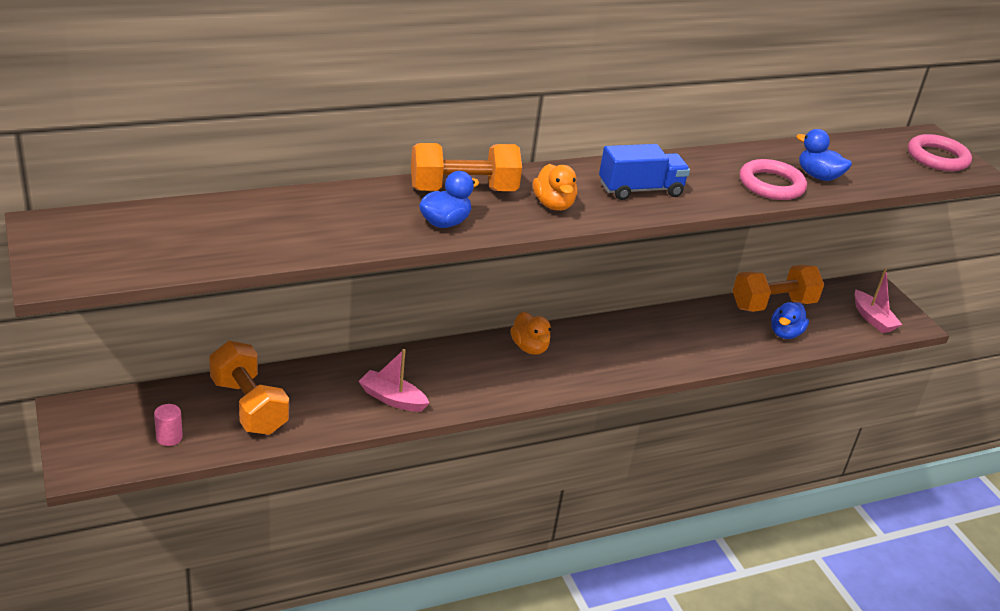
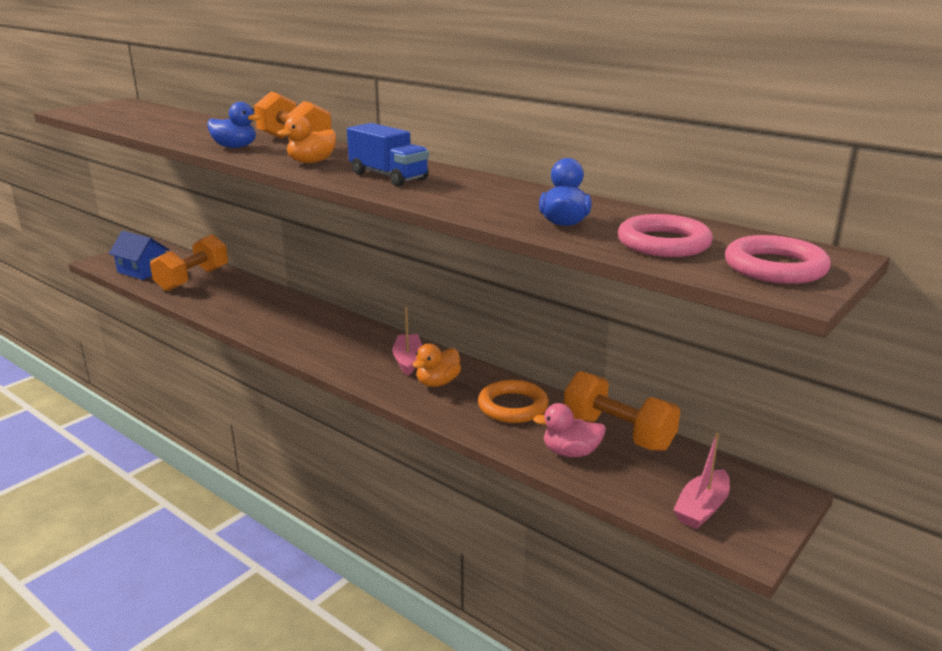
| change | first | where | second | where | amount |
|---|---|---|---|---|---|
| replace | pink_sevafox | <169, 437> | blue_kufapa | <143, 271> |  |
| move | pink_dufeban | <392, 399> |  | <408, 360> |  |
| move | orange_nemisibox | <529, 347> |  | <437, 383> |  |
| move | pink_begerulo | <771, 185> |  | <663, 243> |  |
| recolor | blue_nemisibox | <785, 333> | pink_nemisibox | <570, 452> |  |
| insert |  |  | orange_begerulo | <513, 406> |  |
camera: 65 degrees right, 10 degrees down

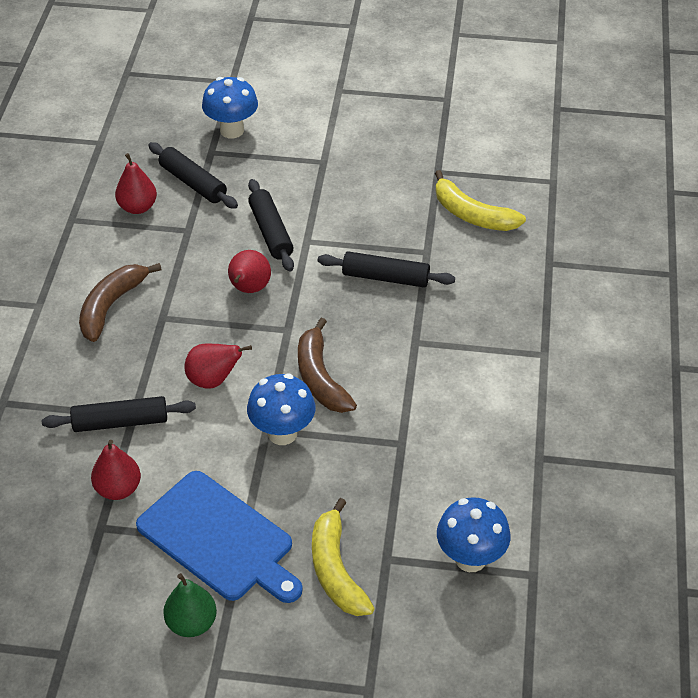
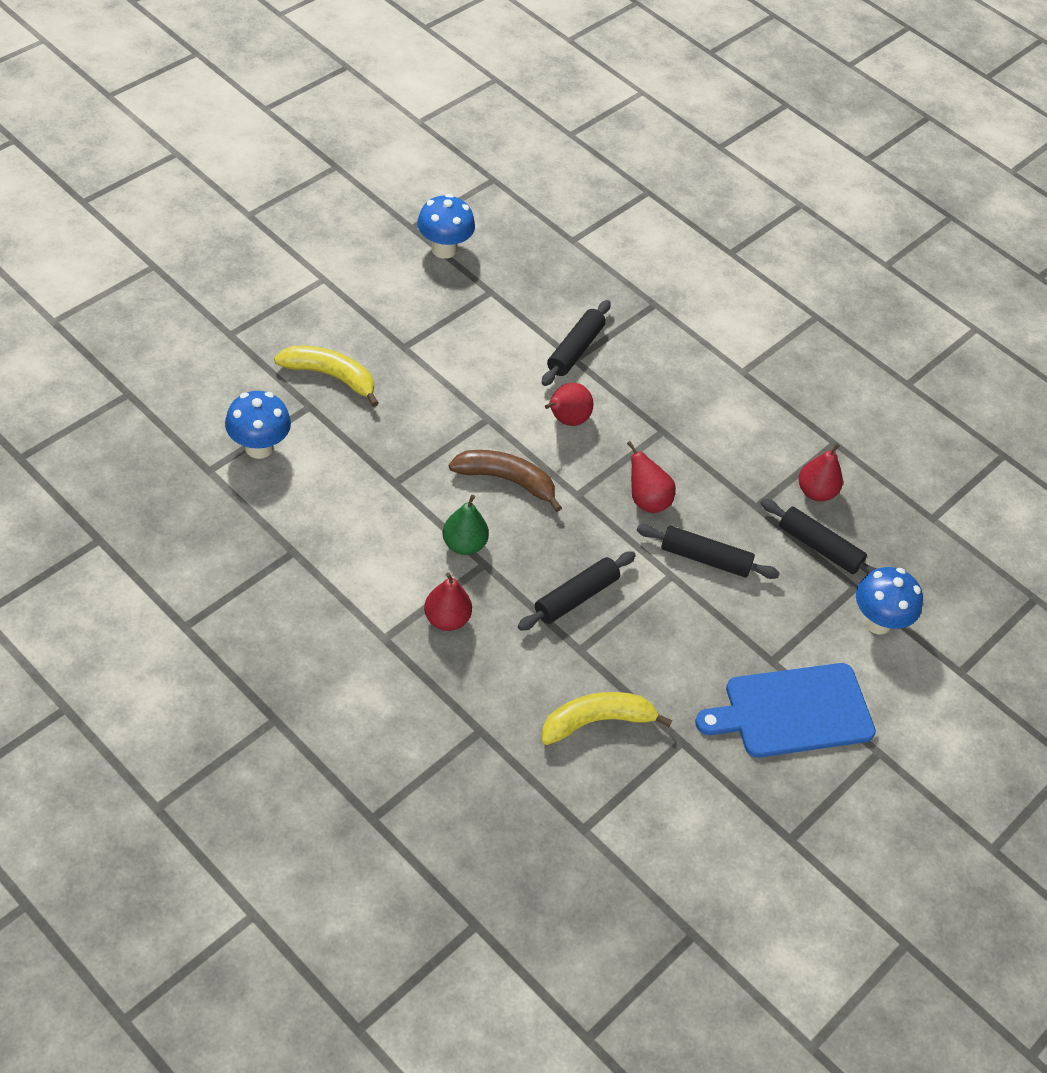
| change | first | where | second | where | amount |
|---|---|---|---|---|---|
| delete | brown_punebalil | <111, 306> |  |  |  |
| move | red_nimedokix | <118, 489> |  | <446, 619> |  |
| move | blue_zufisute | <219, 539> |  | <793, 711> |  |
| rotate | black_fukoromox | <193, 183> |  | <819, 547> | 45 degrees clockwise |
| move | green_nimedokix | <191, 623> |  | <464, 544> |  |
| move | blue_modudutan | <282, 433> |  | <444, 249> |  |
camera: 120 degrees right, 5 degrees up

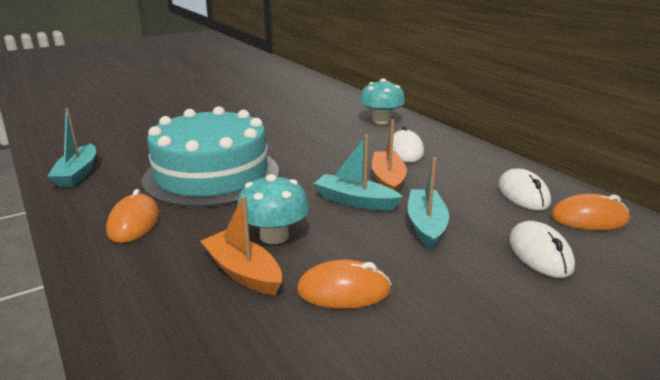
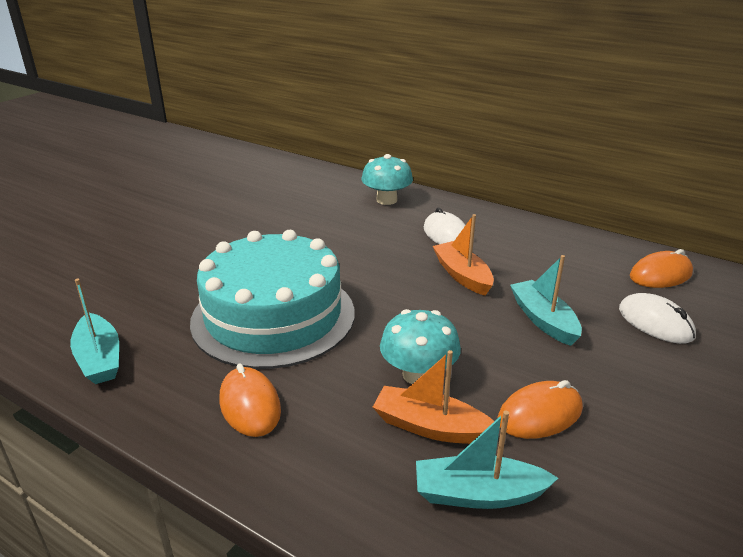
| change | first | where | second | where | amount |
|---|---|---|---|---|---|
| move | turquoise_dufeban | <355, 201> |  | <478, 494> |  |
| delete | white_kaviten | <523, 194> |  |  |  |
camera: 25 degrees left, 5 degrees up

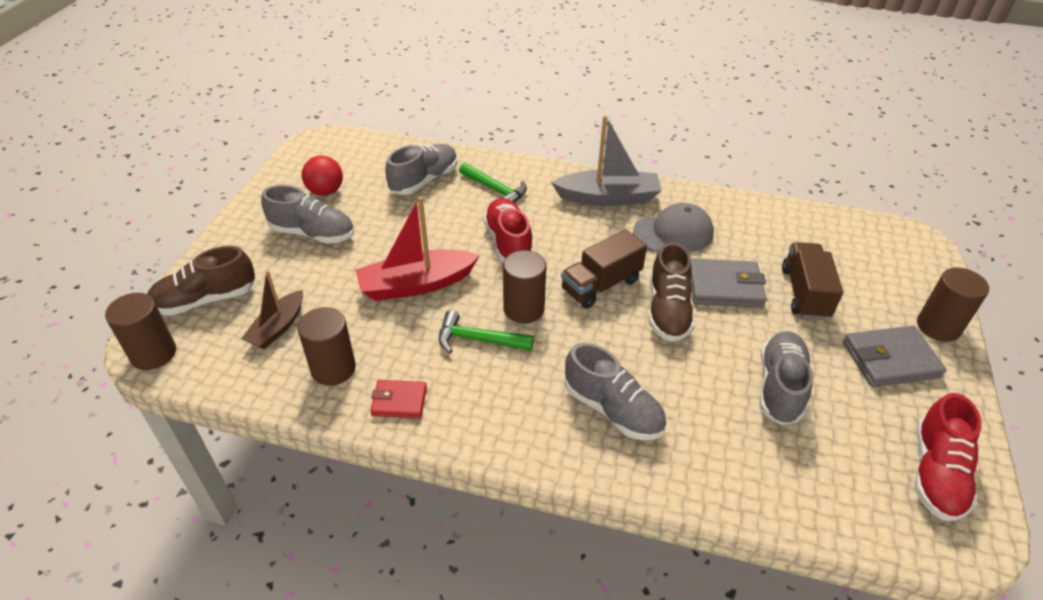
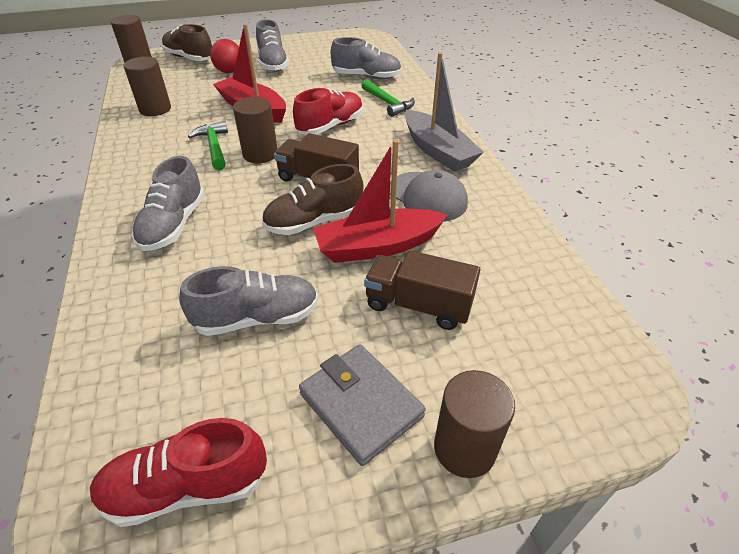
| change | first | where | second | where | amount |
|---|---|---|---|---|---|
| delete | brown_dufeban | <277, 327> |  |  |  |
| move | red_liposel | <325, 191> |  | <229, 71> |  |
| delete | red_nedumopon | <399, 401> |  |  |  |
| rotate | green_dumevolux | <495, 190> |  | <388, 103> | 45 degrees counterclockwise |
| replace | grey_nedumopon | <724, 287> | red_dufeban | <377, 246> |  |
| rotate | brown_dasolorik | <804, 293> |  | <418, 305> | 135 degrees counterclockwise |
camera: 60 degrees right, 0 degrees up

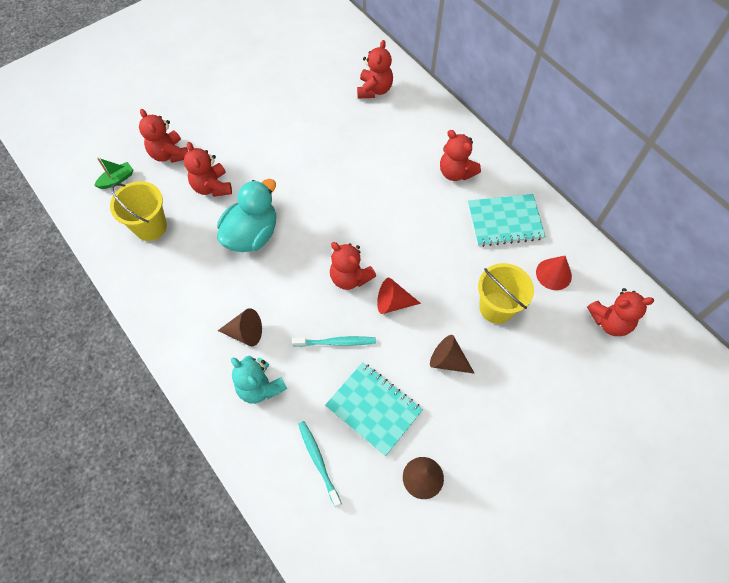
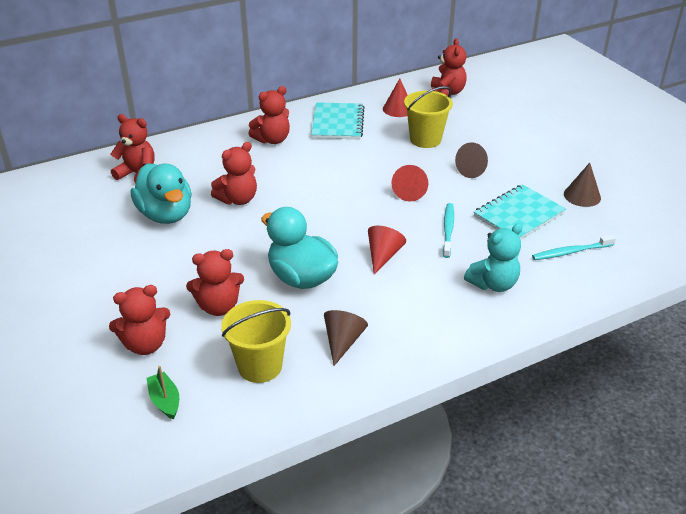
| change | first | where | second | where | amount |
|---|---|---|---|---|---|
| move | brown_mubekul | <245, 333> |  | <343, 341> |  |
| move | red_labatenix | <350, 277> |  | <238, 199> |  |
| insert |  |  | turquoise_nemisibox | <166, 215> |  |
| insert |  |  | red_mubekul | <383, 256> |  |
camera: 80 degrees left, 25 degrees down

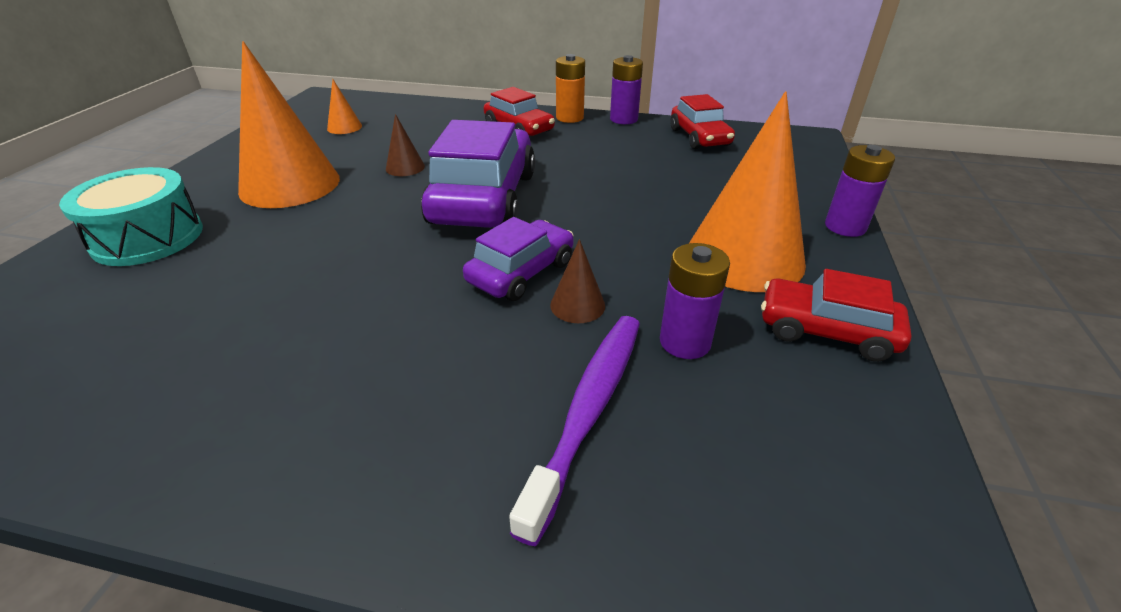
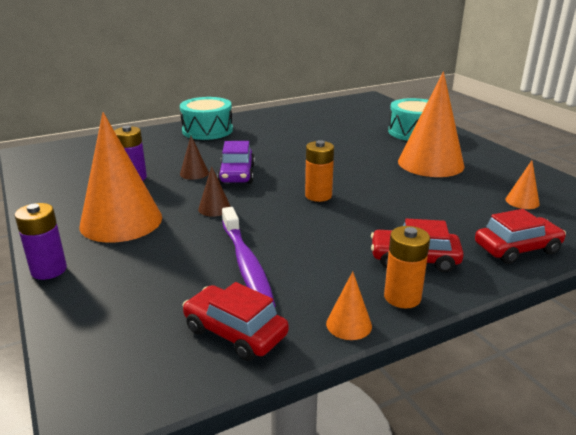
| change | first | where | second | where | amount |
|---|---|---|---|---|---|
| move | brown_mubekul | <405, 167> |  | <214, 208> |  |
| replace | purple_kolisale | <484, 198> | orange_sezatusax | <318, 195> |  |
| move | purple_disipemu | <588, 410> |  | <246, 265> |  |
| replace | purple_sezatusax | <623, 119> | orange_mubekul | <349, 324> |  |
| move | red_kolisale | <826, 331> |  | <517, 249> |  |
| insert |  |  | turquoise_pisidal | <207, 130> |  |
camera: 140 degrees right, 10 degrees down

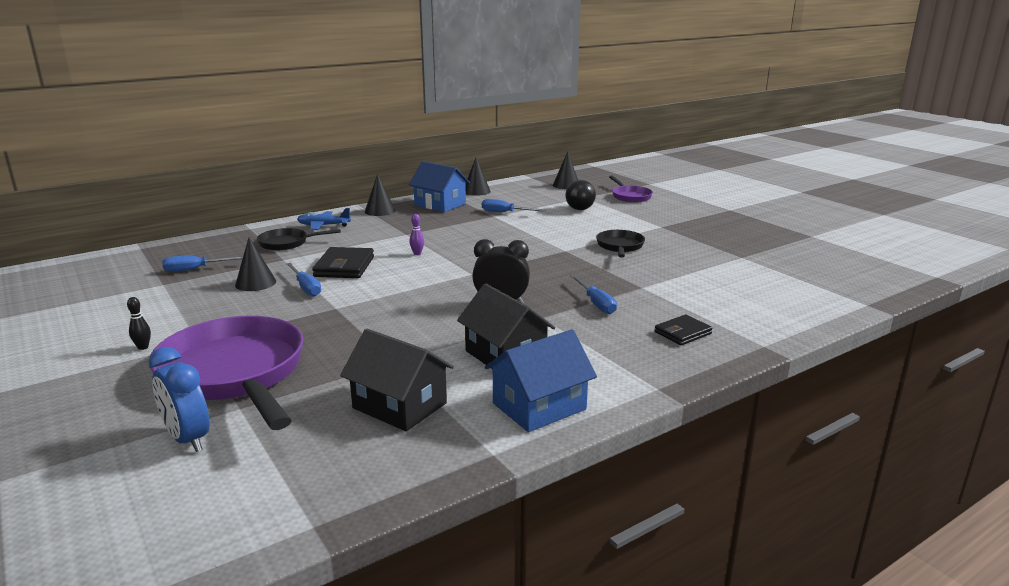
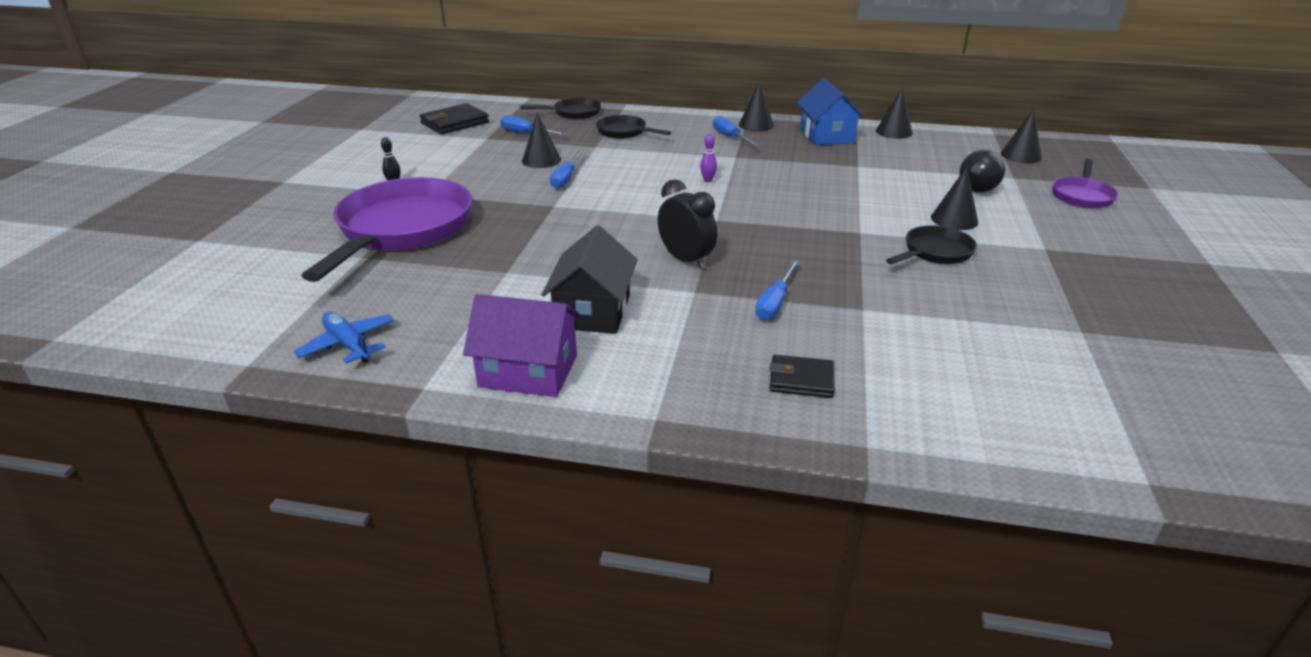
| change | first | where | second | where | amount |
|---|---|---|---|---|---|
| delete | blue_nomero | <188, 439> |  |  |  |
| move | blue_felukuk | <323, 226> |  | <348, 345> |  |
| move | black_nedumopon | <344, 267> |  | <454, 123> |  |
| delete | black_kufapa | <400, 405> |  |  |  |
| move | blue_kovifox | <505, 213> |  | <730, 137> |  |
| recolor | blue_kufapa | <539, 406> | purple_kufapa | <528, 371> |  |
| insert |  |  | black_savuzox | <573, 113> |  |
| insert |  |  | black_mubekul | <954, 219> |  |
camera: 45 degrees right, 10 degrees up

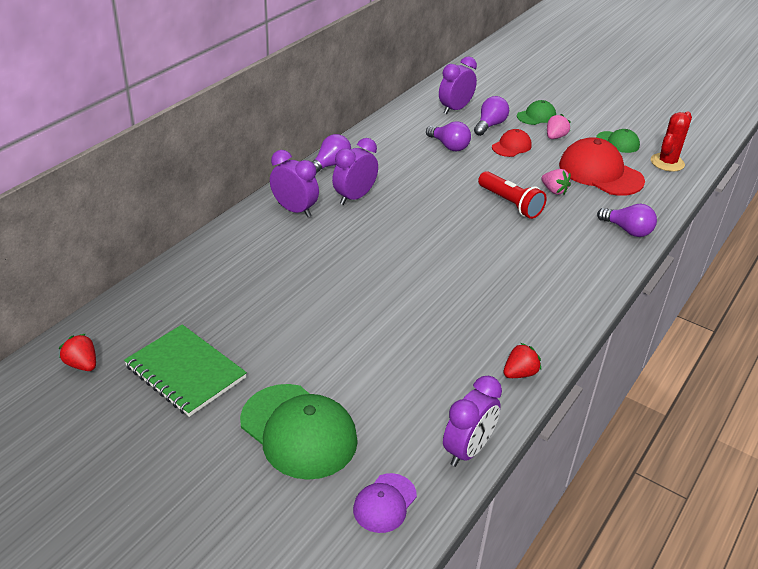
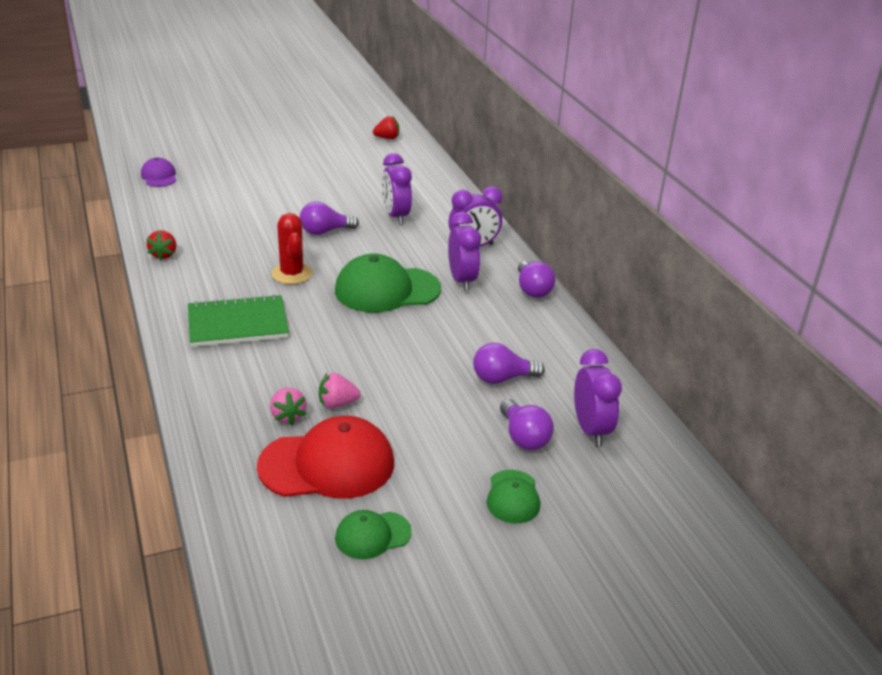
| change | first | where | second | where | amount |
|---|---|---|---|---|---|
| move | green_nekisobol | <185, 372> |  | <238, 324> |  |
| move | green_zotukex | <298, 431> |  | <387, 290> |  |
| move | purple_nomero | <467, 450> |  | <395, 216> |  |
| delete | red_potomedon | <510, 204> |  |  |  |
| delete | red_zotukex | <511, 146> |  |  |  |
| move | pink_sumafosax | <555, 137> |  | <288, 416> |  |
| move | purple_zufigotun | <627, 230> |  | <325, 231> |  |
| move | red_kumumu | <667, 163> |  | <292, 274> |  |
camera: 125 degrees right, 5 degrees down

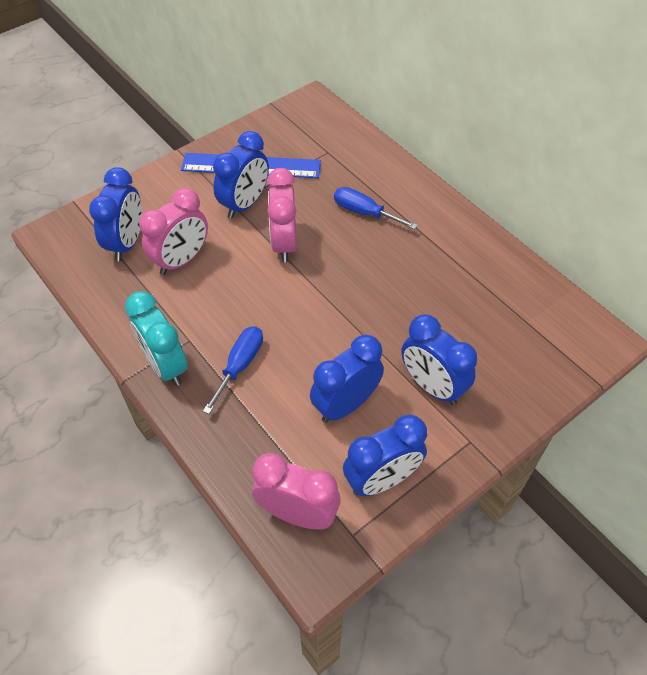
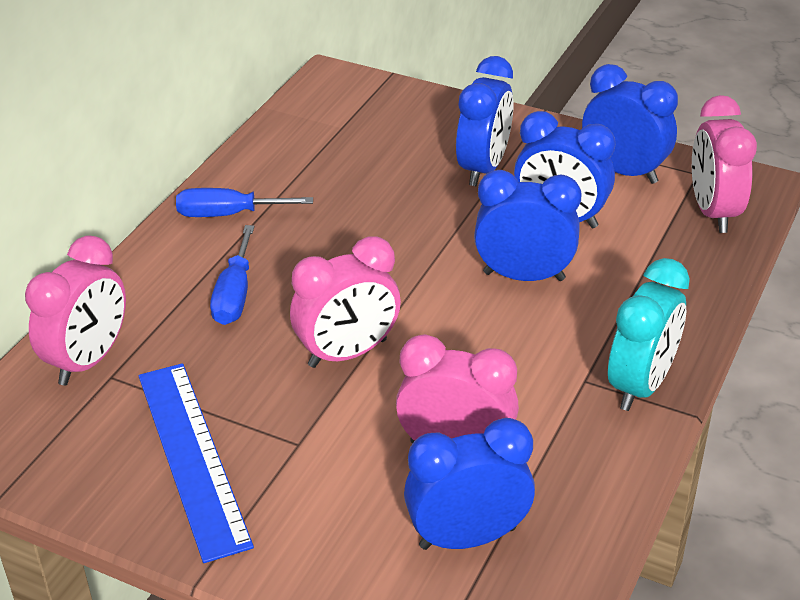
| change | first | where | second | where | amount |
|---|---|---|---|---|---|
| move | blue_kovifox | <240, 365> |  | <228, 214> |  |
| move | blue_nomero | <245, 204> |  | <524, 276> |  |
| insert |  |  | pink_nomero | <88, 360> |  |
camera: 115 degrees left, 15 degrees down

